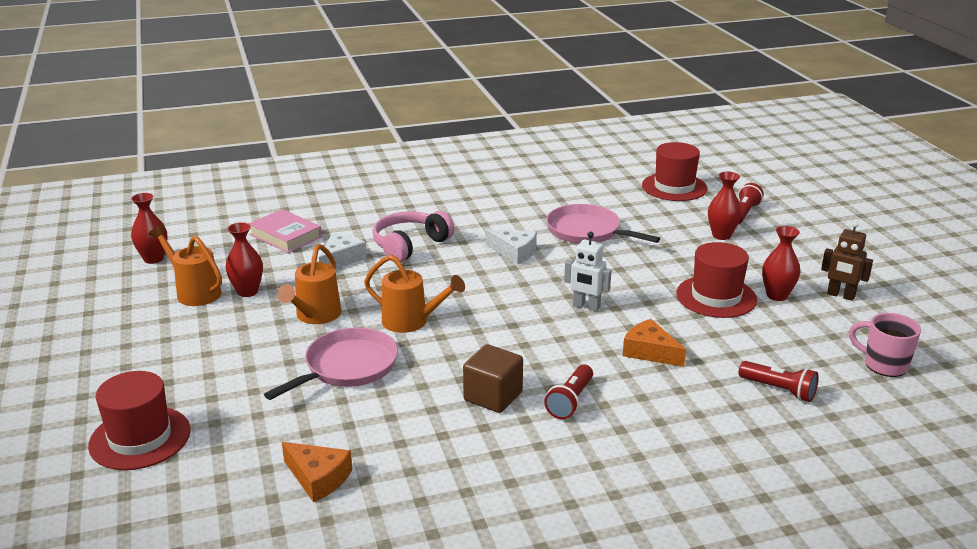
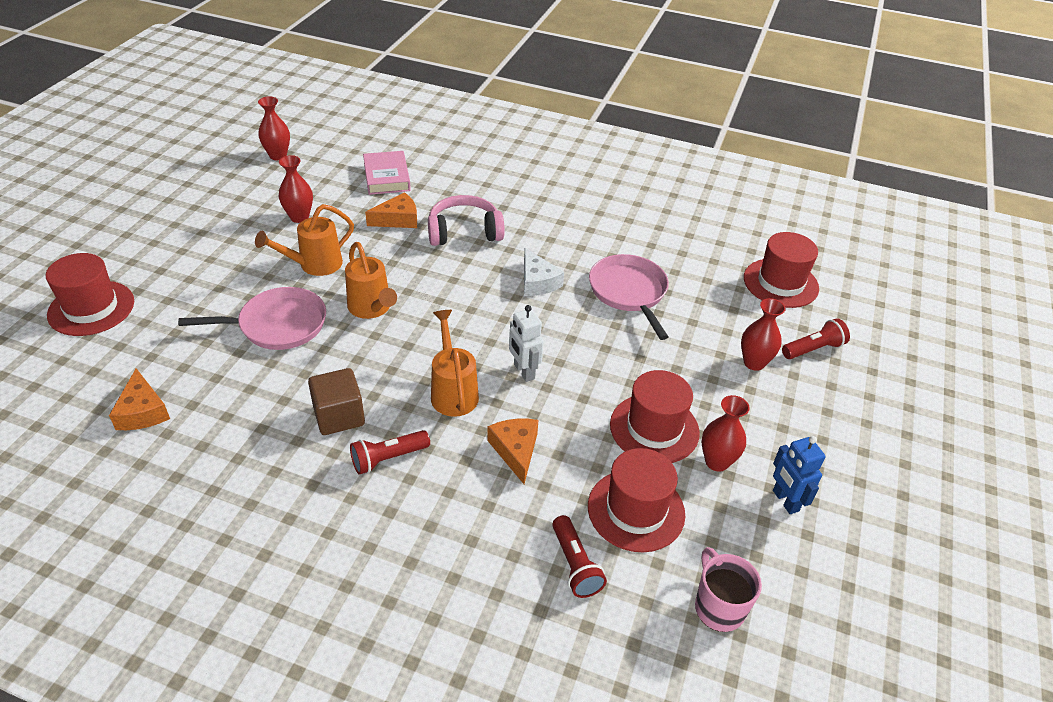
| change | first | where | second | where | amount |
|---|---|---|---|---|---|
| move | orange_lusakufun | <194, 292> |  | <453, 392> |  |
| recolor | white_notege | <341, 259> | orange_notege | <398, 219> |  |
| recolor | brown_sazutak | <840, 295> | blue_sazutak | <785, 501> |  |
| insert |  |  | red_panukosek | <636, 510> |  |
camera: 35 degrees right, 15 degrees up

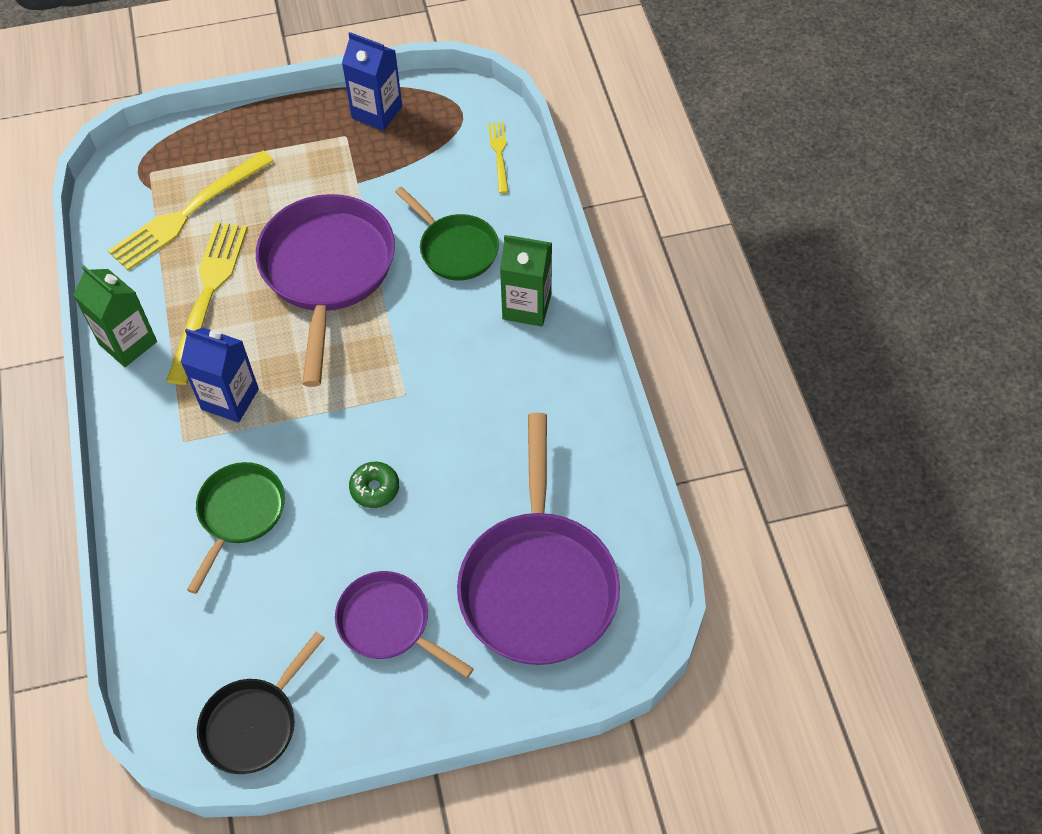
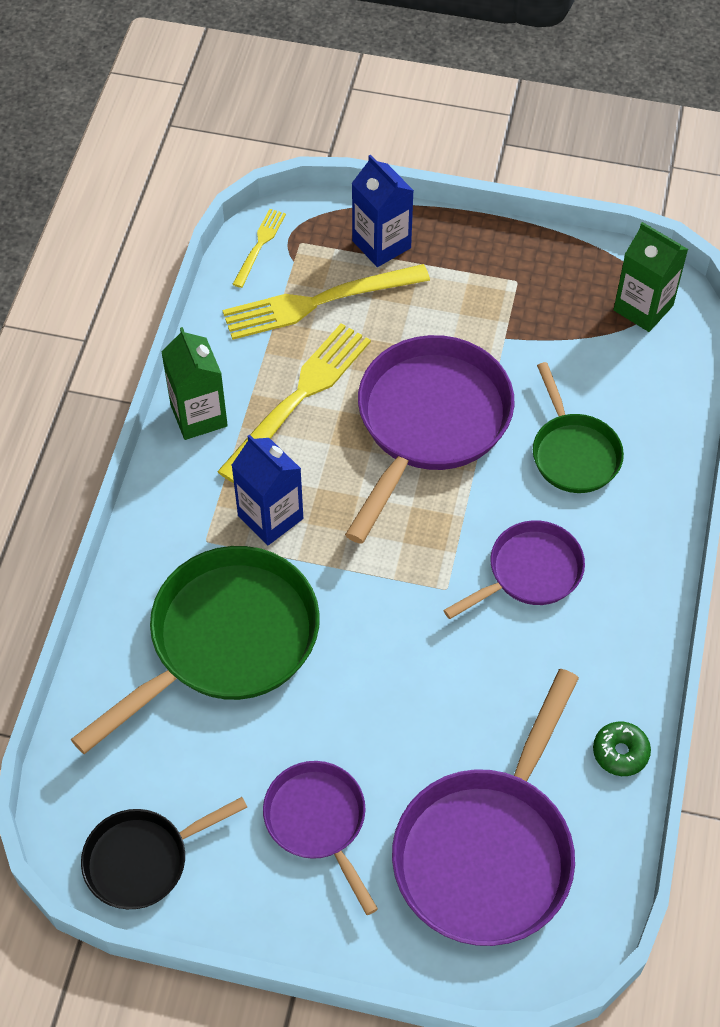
| change | first | where | second | where | amount |
|---|---|---|---|---|---|
| resize | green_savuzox | <240, 514> |  | <226, 641> | x1.74 |
| move | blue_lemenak | <377, 112> |  | <381, 244> |  |
| move | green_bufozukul | <375, 488> |  | <620, 752> |  |
| move | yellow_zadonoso | <499, 154> |  | <259, 245> |  |
| move | green_lemenak | <527, 306> |  | <643, 308> |  |
| insert |  |  | purple_savuzox | <529, 572> |  |
camera: 25 degrees right, 0 degrees up

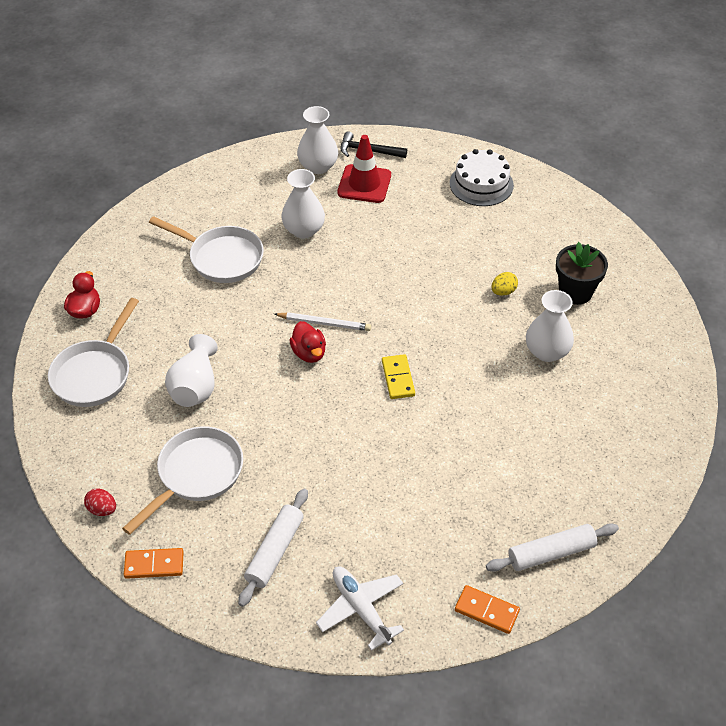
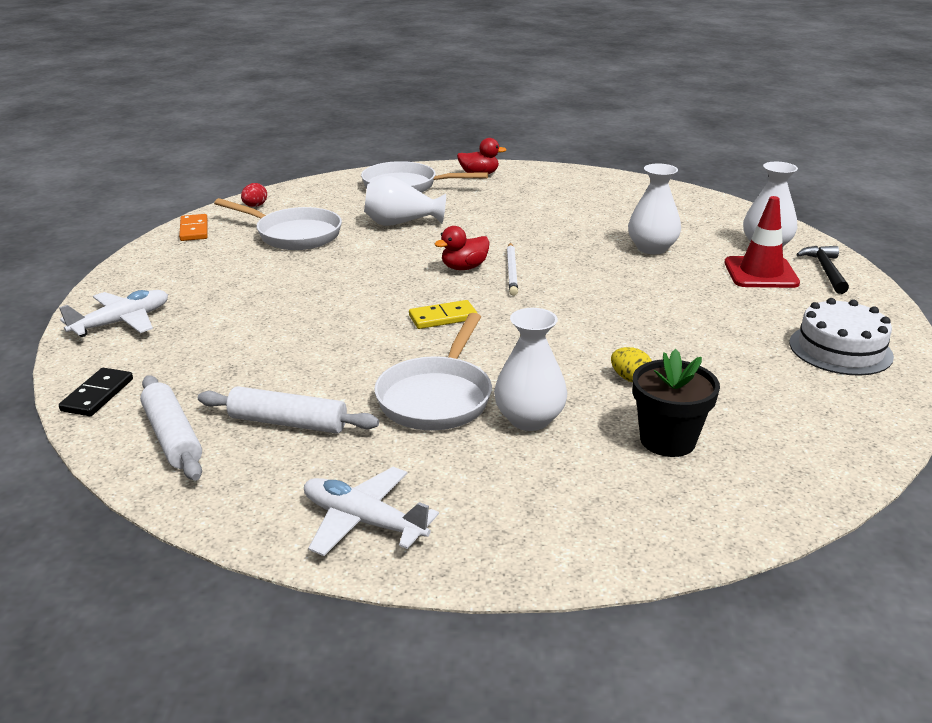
| change | first | where | second | where | amount |
|---|---|---|---|---|---|
| move | white_savuzox | <221, 258> |  | <437, 397> |  |
| move | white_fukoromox | <275, 551> |  | <288, 423> |  |
| recolor | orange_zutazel | <486, 611> | black_zutazel | <97, 395> |  |
| insert |  |  | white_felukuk | <363, 521> |  |
camera: 80 degrees right, 20 degrees down

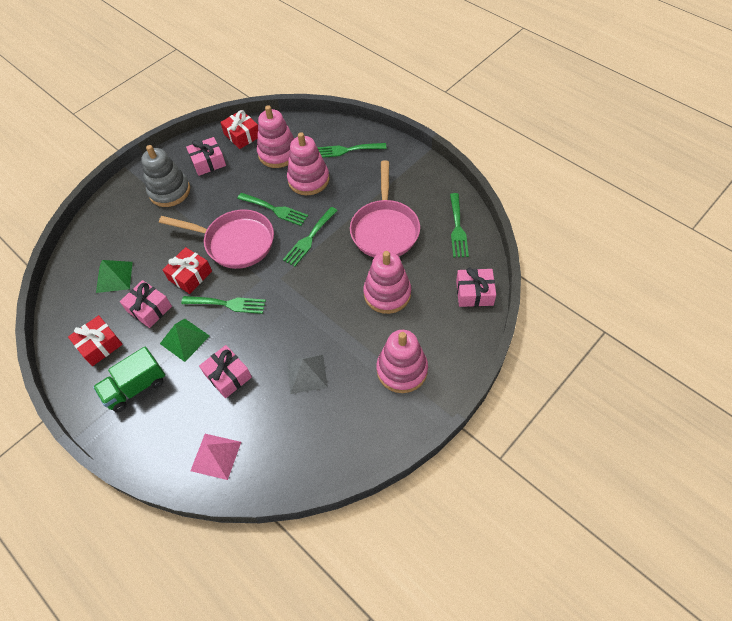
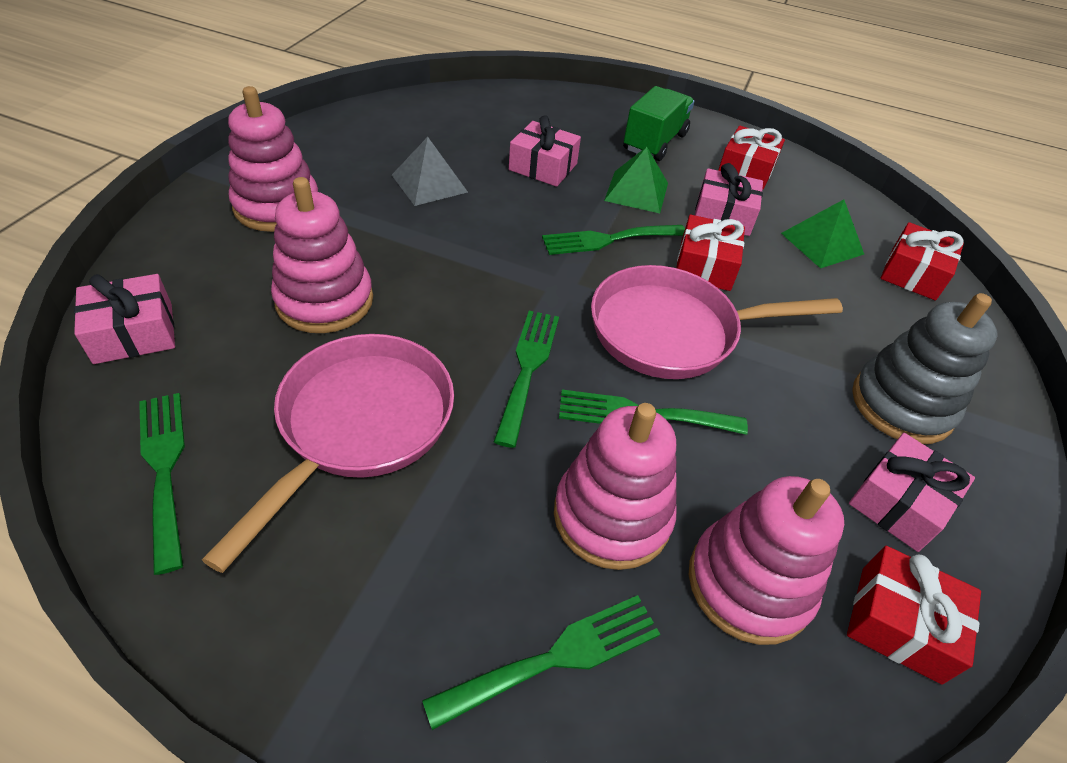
| change | first | where | second | where | amount |
|---|---|---|---|---|---|
| delete | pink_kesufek | <216, 456> |  |  |  |
| rotate | pink_savuzox | <385, 229> |  | <360, 425> | 45 degrees clockwise |
| insert |  |  | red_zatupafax | <913, 274> |  |
camera: 150 degrees right, 10 degrees down

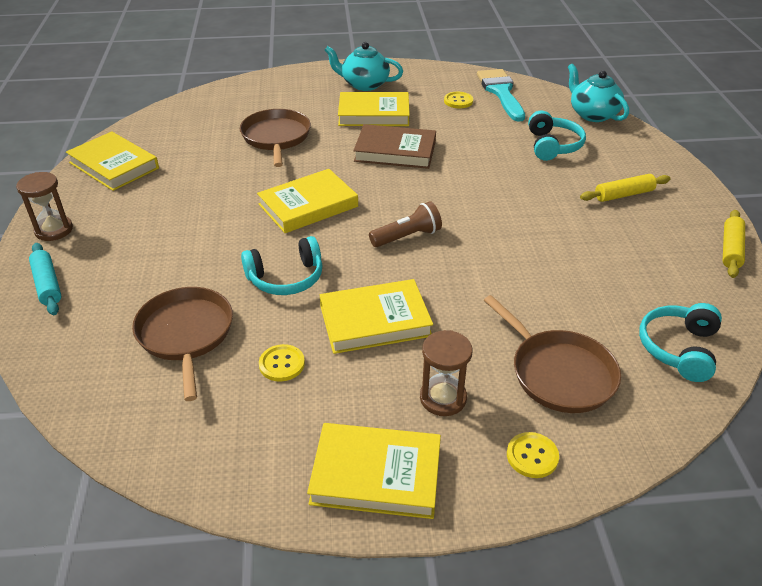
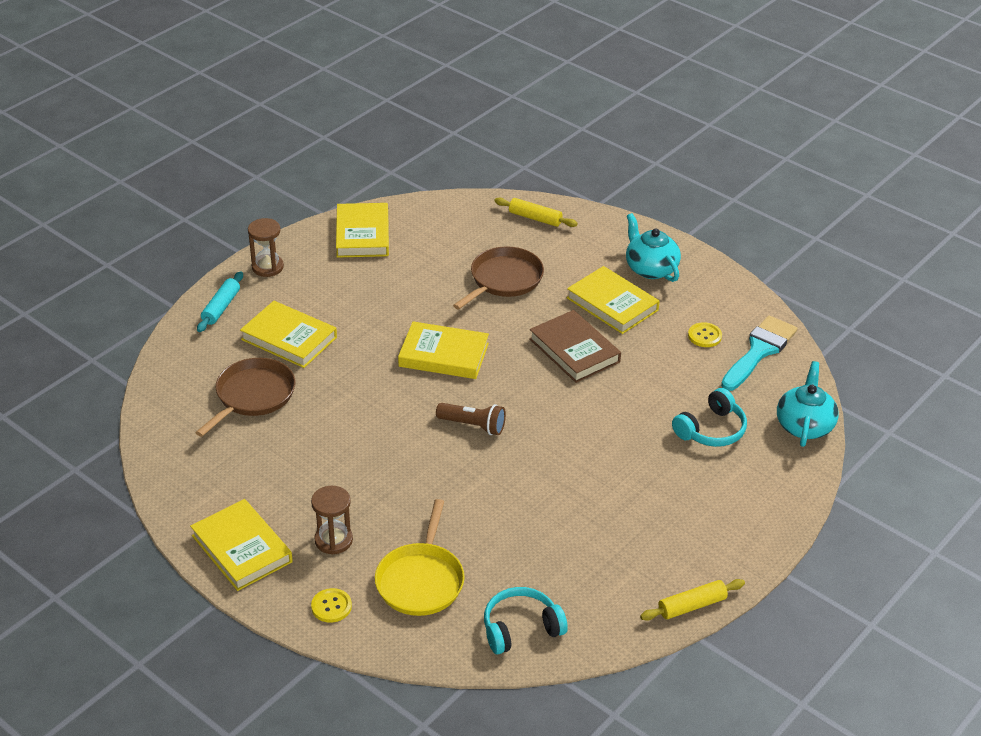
| change | first | where | second | where | amount |
|---|---|---|---|---|---|
| delete | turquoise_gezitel | <286, 278> |  |  |  |
| delete | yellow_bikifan | <282, 364> |  |  |  |
| move | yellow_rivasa | <375, 321> |  | <289, 338> |  |
| recolor | brown_savuzox | <559, 373> | yellow_savuzox | <421, 581> |  |
| move | yellow_fukoromox | <624, 195> |  | <535, 218> |  |
camera: 45 degrees right, 0 degrees up

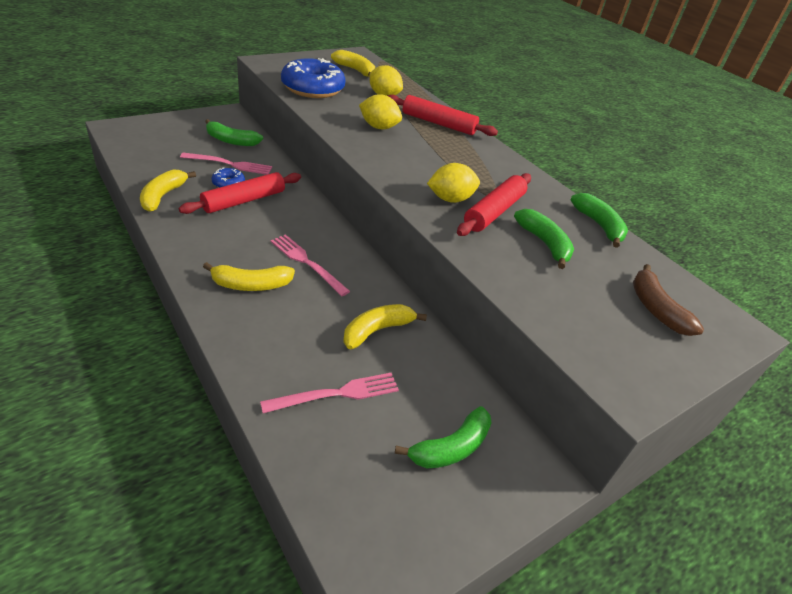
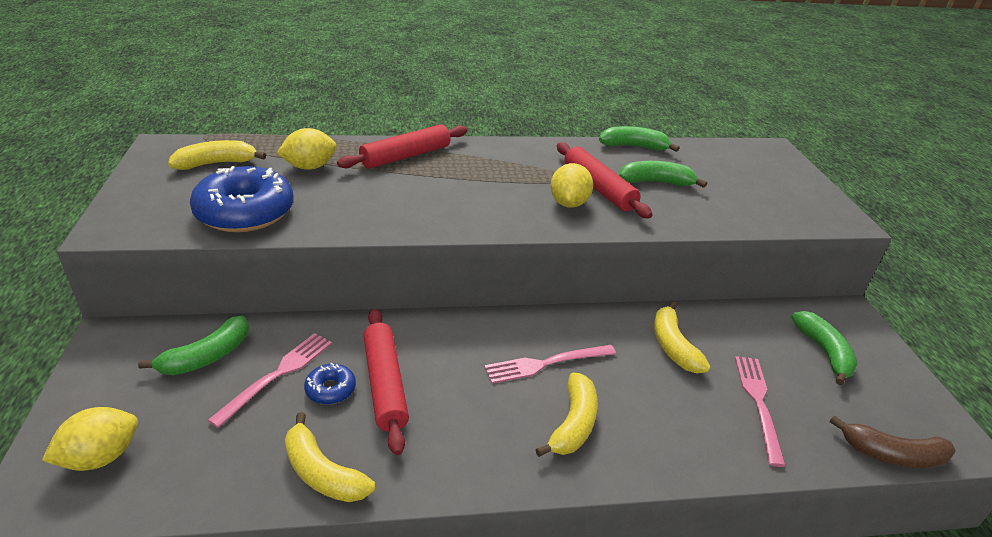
| change | first | where | second | where | amount |
|---|---|---|---|---|---|
| move | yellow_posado | <379, 127> |  | <101, 457> |  |
| move | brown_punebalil | <656, 309> |  | <892, 455> |  |
camera: 60 degrees left, 5 degrees down

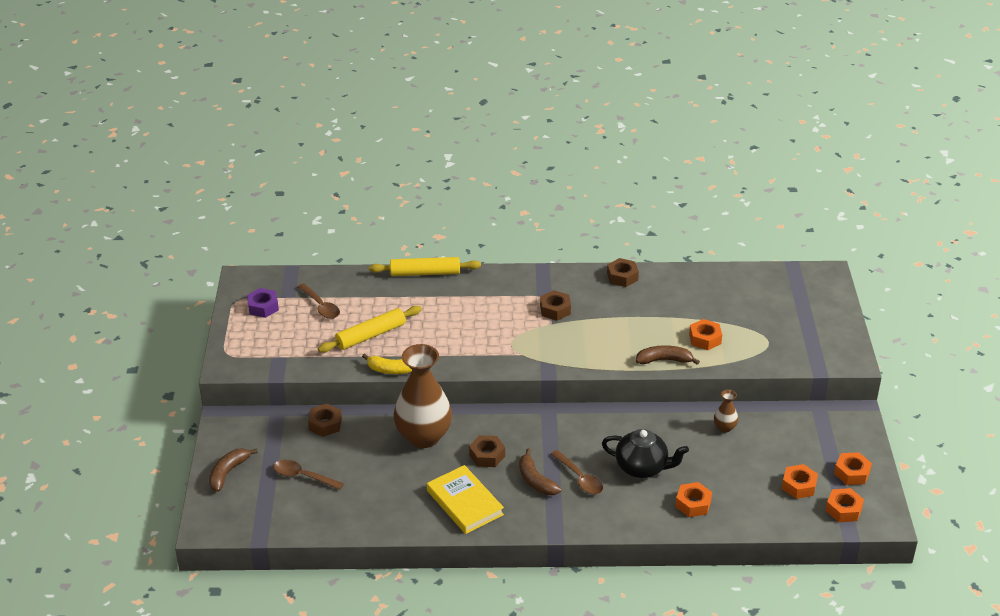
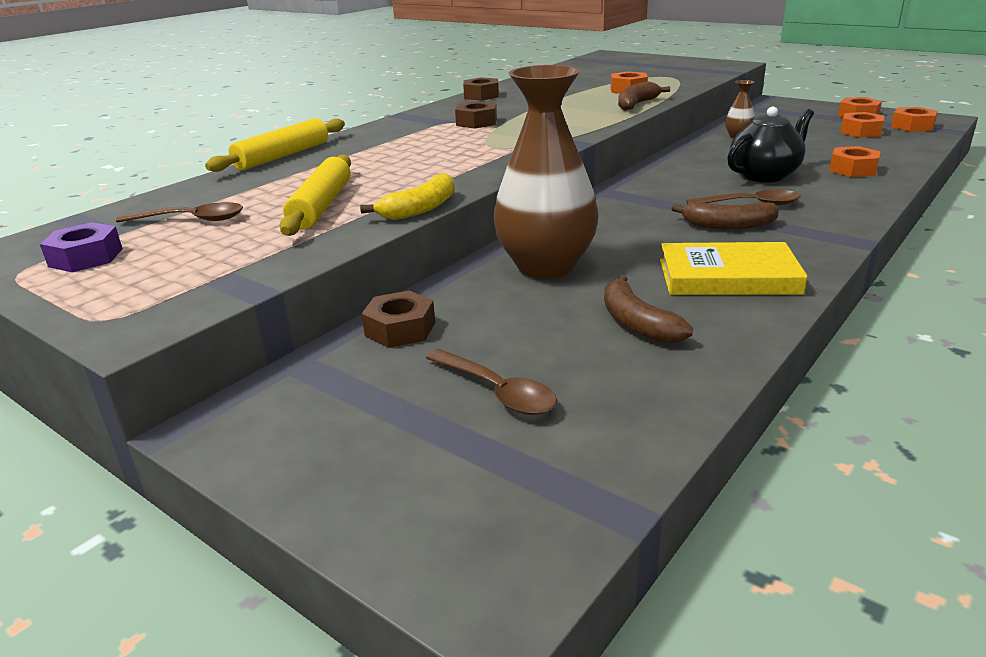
| change | first | where | second | where | amount |
|---|---|---|---|---|---|
| move | brown_punebalil | <228, 473> |  | <637, 323> |  |
| rotate | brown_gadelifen | <303, 476> |  | <497, 391> | 105 degrees counterclockwise |
| delete | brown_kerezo | <487, 455> |  |  |  |
camera: 50 degrees left, 10 degrees down

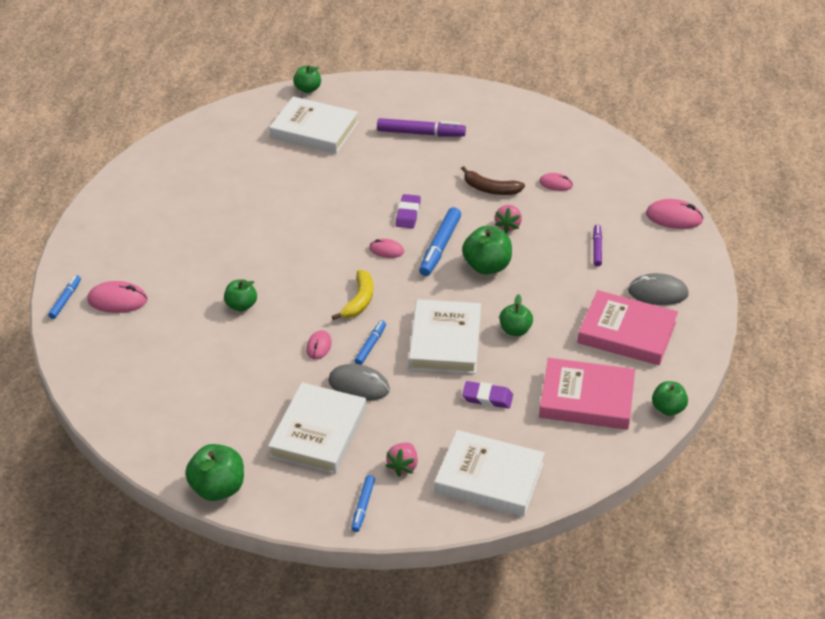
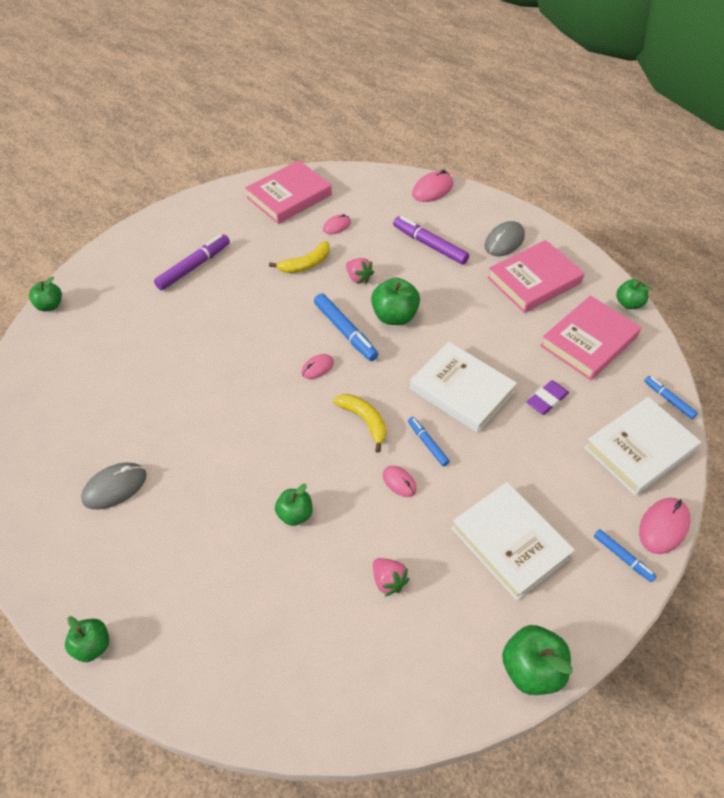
| change | first | where | second | where | amount |
|---|---|---|---|---|---|
| move | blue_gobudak | <65, 300> |  | <668, 400> |  |
| move | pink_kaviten | <117, 300> |  | <663, 526> |  |
| delete | white_rivasa | <314, 130> |  |  |  |
| move | grey_kaviten | <359, 385> |  | <115, 487> |  |
| move | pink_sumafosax | <403, 466> |  | <388, 581> |  |
| delete | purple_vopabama | <408, 214> |  |  |  |
| recolor | brown_punebalil | <490, 189> | yellow_punebalil | <305, 264> |  |
| move | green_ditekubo | <515, 330> |  | <92, 646> |  |
| resize | purple_gobudak | <597, 248> |  | <429, 245> | x1.71 |
| insert |  |  | pink_rivasa | <289, 196> |  |
camera: 55 degrees left, 10 degrees up

